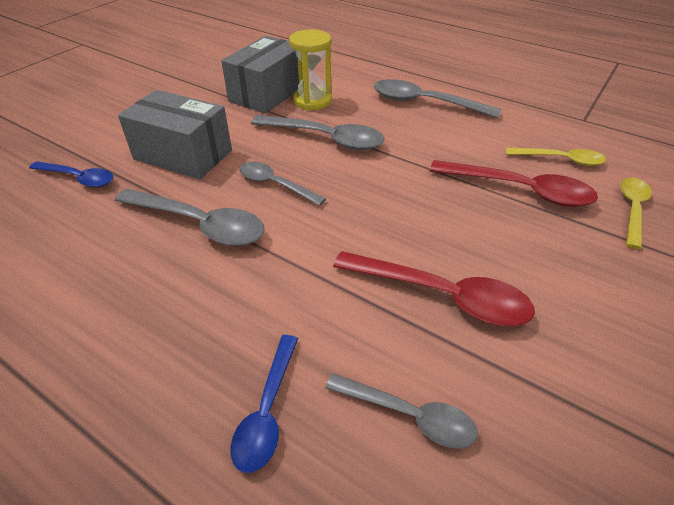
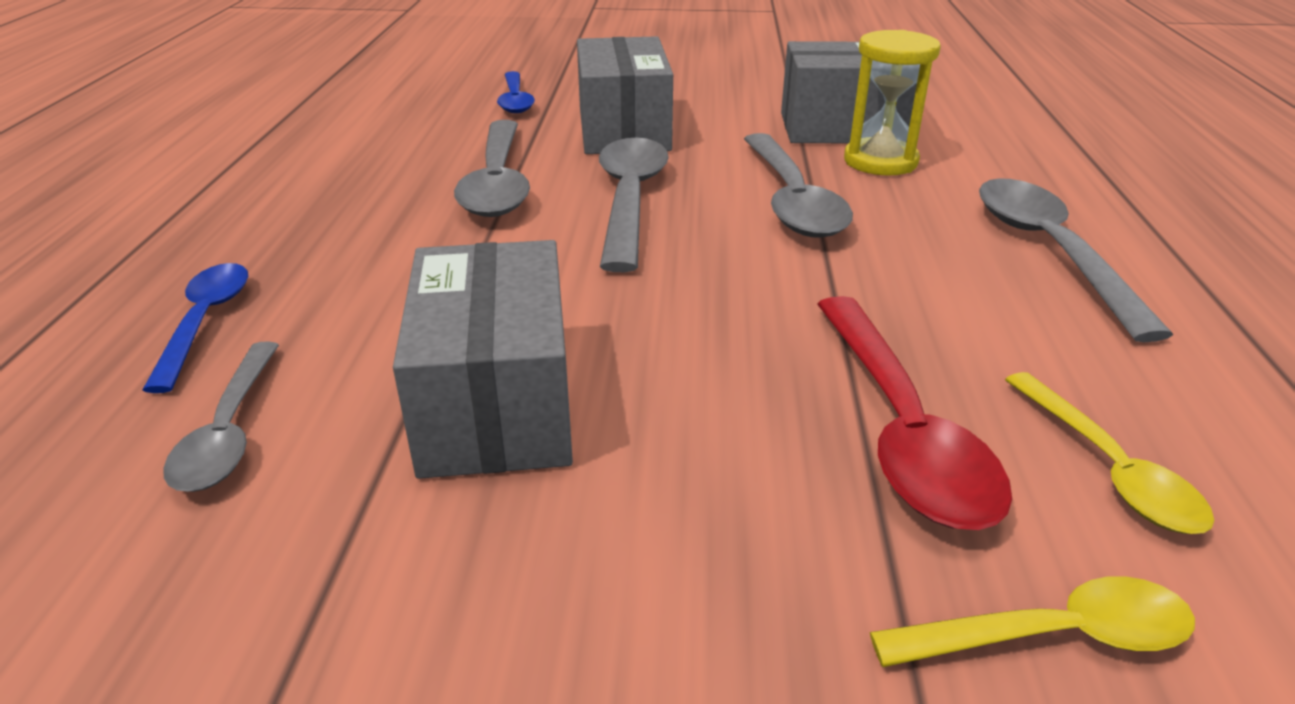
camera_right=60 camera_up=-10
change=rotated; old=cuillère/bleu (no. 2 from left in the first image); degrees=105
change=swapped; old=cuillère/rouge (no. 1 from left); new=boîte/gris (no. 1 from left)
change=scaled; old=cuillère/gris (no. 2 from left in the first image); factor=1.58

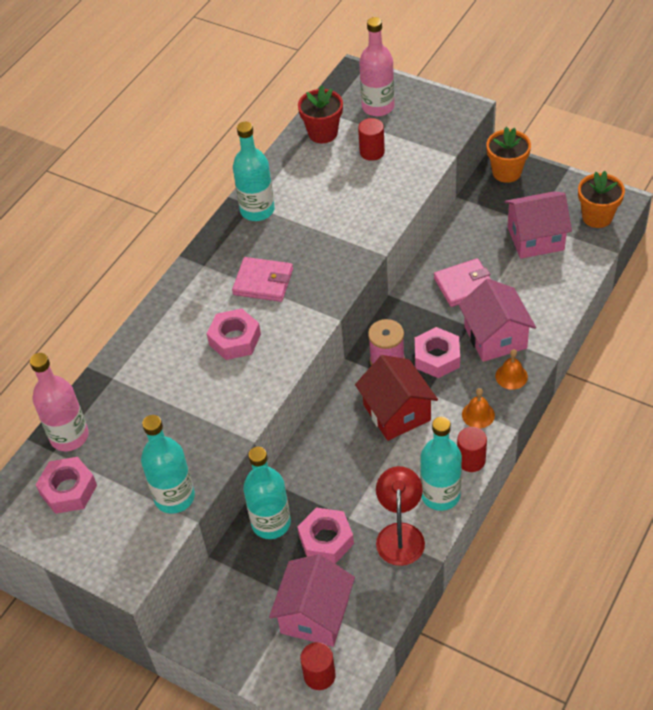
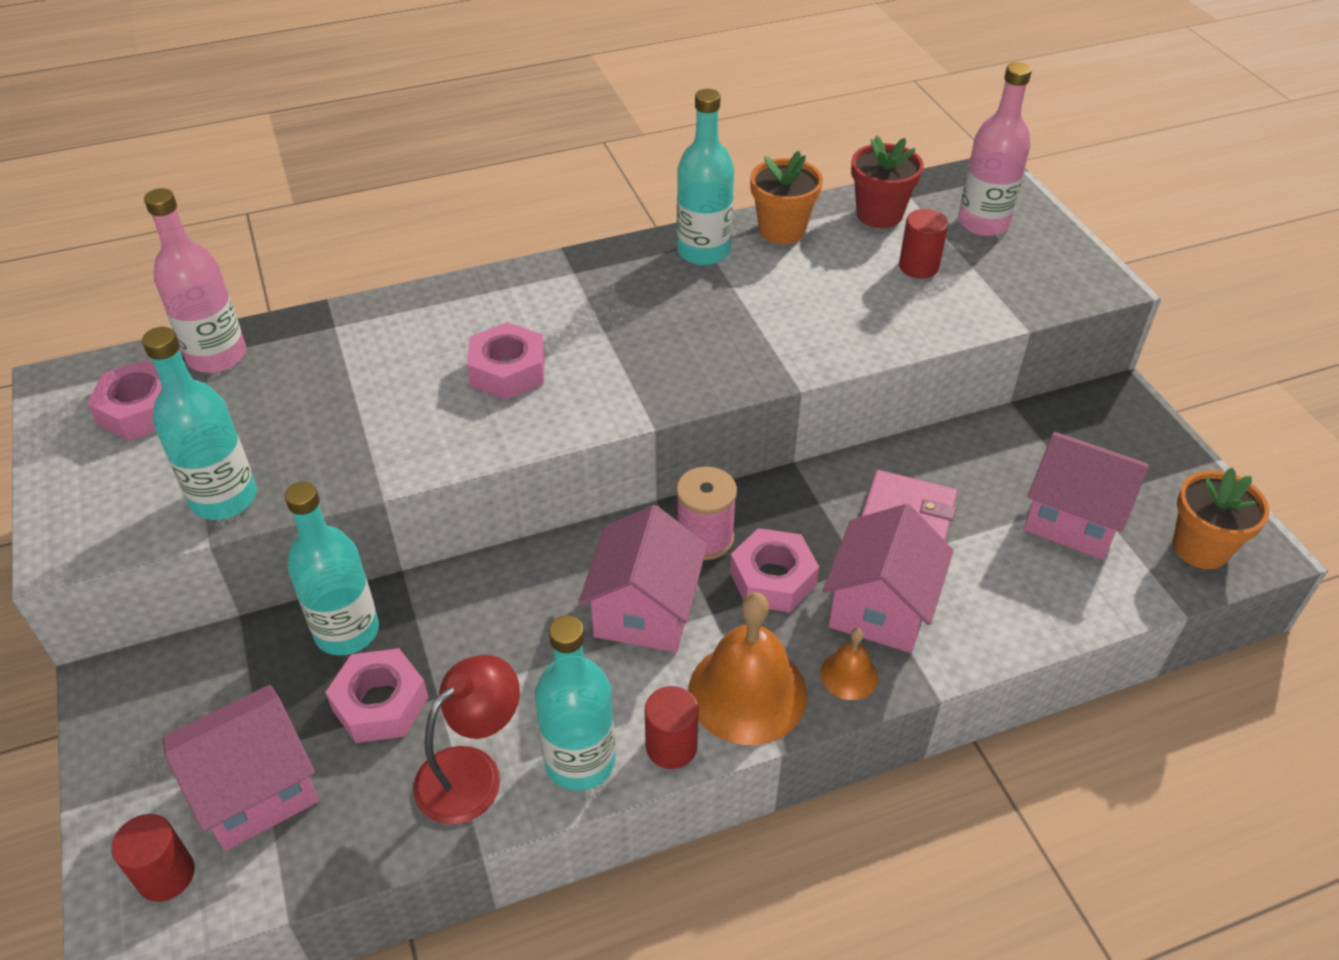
camera_right=35 camera_up=-5
change=repainted; old=maison/rouge; new=maison/rose (no. 2 from left)
change=scaled; old=cloche/orange (no. 1 from left); factor=2.03
change=shifted; old=pot de fleurs/orange (no. 1 from left)
change=gone; old=portefeuille/rose (no. 1 from left)

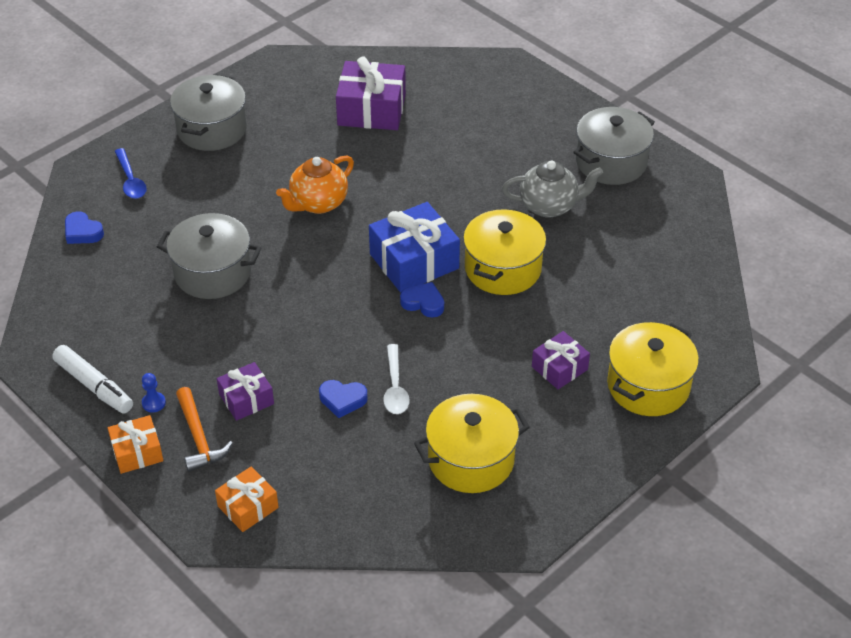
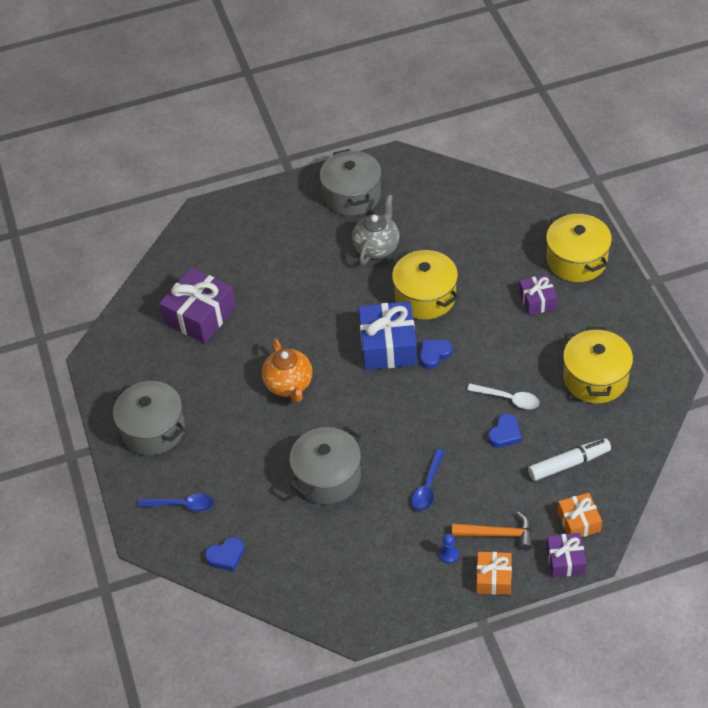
camera_right=-60 camera_up=5
change=new; new=cuillère/bleu (no. 2 from left)
change=shifted; old=feutre/blanc
change=shifted; old=cadeau/violet (no. 1 from left in the first image); new=cadeau/violet (no. 3 from left)

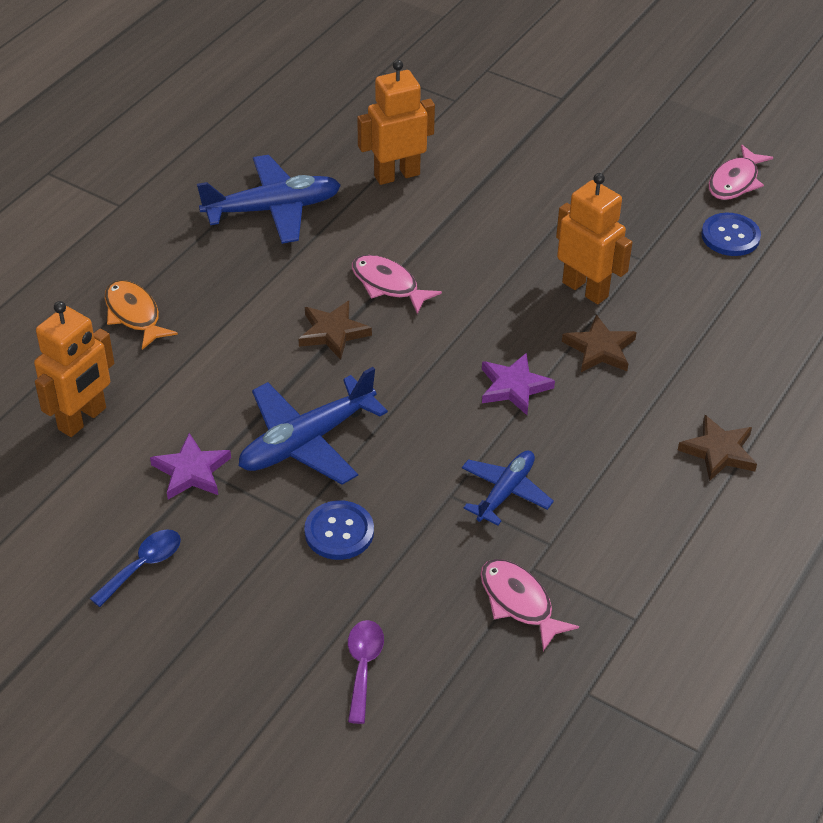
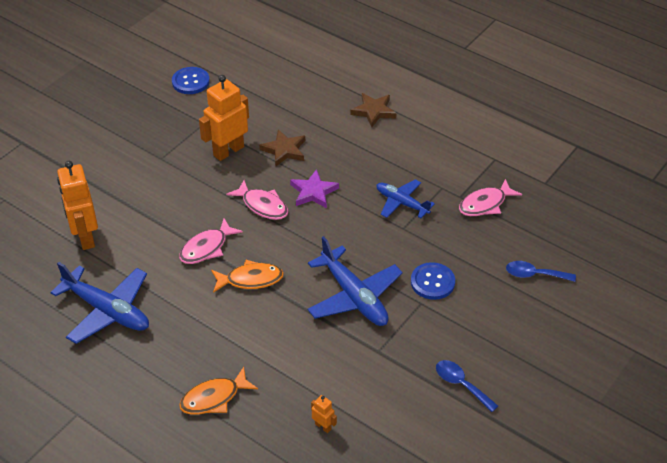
camera_right=-85 camera_up=0
change=rotated; old=avion/bleu (no. 1 from left); degrees=135
change=swapped; old=étoile/marron (no. 1 from left); new=poisson/orange (no. 2 from left)
change=shifted; old=poisson/rose (no. 3 from left in the first image); new=poisson/rose (no. 2 from left)
change=scaled; old=robot/orange (no. 1 from left in the first image); factor=0.44
change=repainted; old=cuillère/violet; new=cuillère/bleu (no. 2 from left)
change=gone; old=étoile/violet (no. 1 from left)

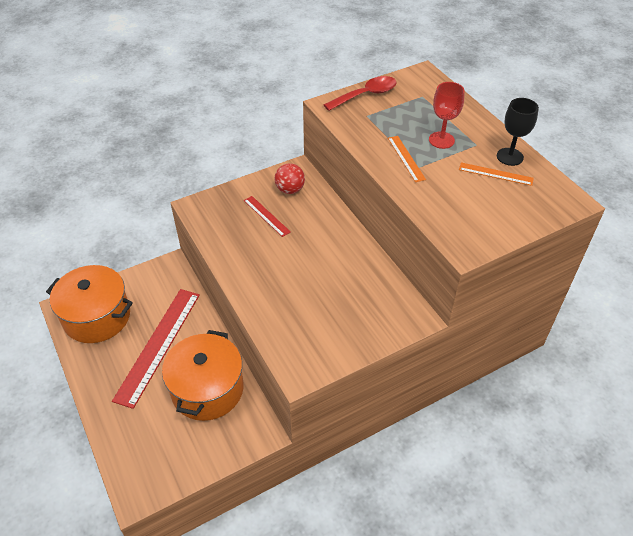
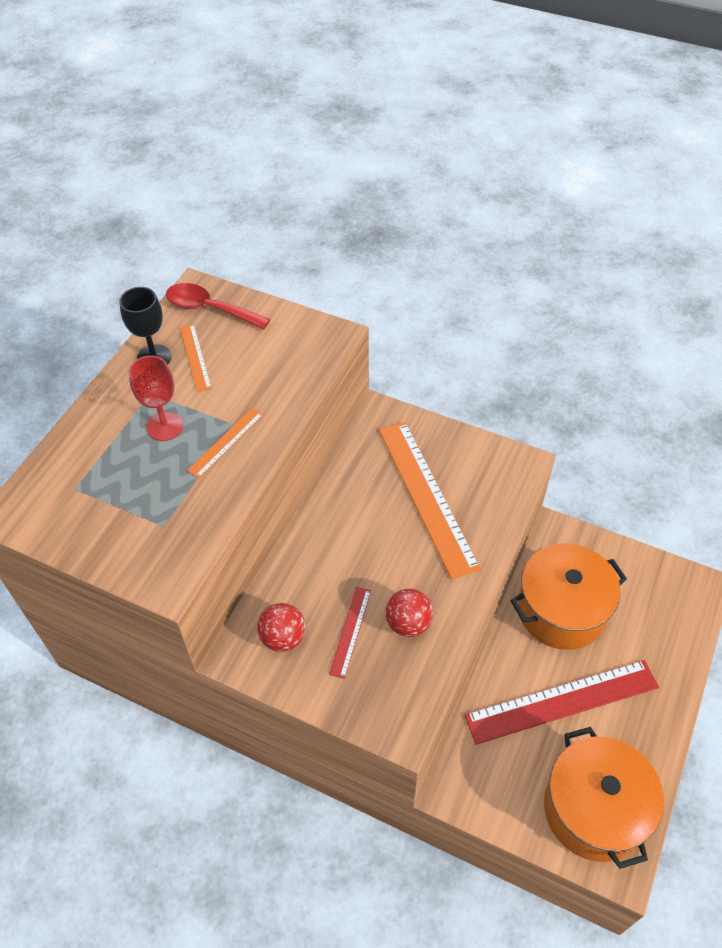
camera_right=-125 camera_up=5
change=shifted; old=cuillère/rouge
change=new; new=règle/orange (no. 3 from left)
change=new; new=balle/rouge (no. 2 from left)

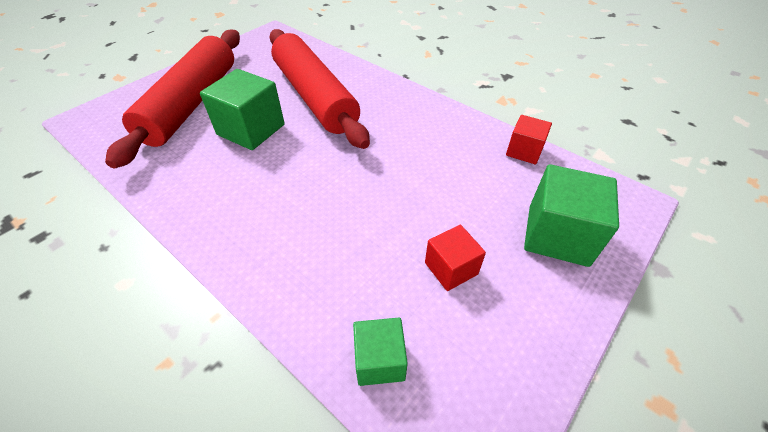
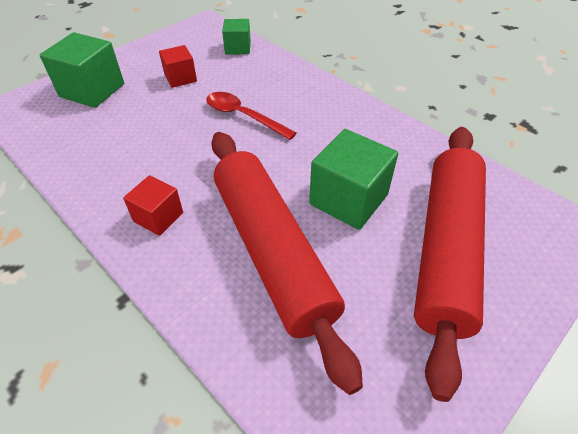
camera_right=-175 camera_up=0
change=shifted; old=cube/rouge (no. 2 from left in the first image); new=cube/rouge (no. 1 from left)
change=new; new=cuillère/rouge

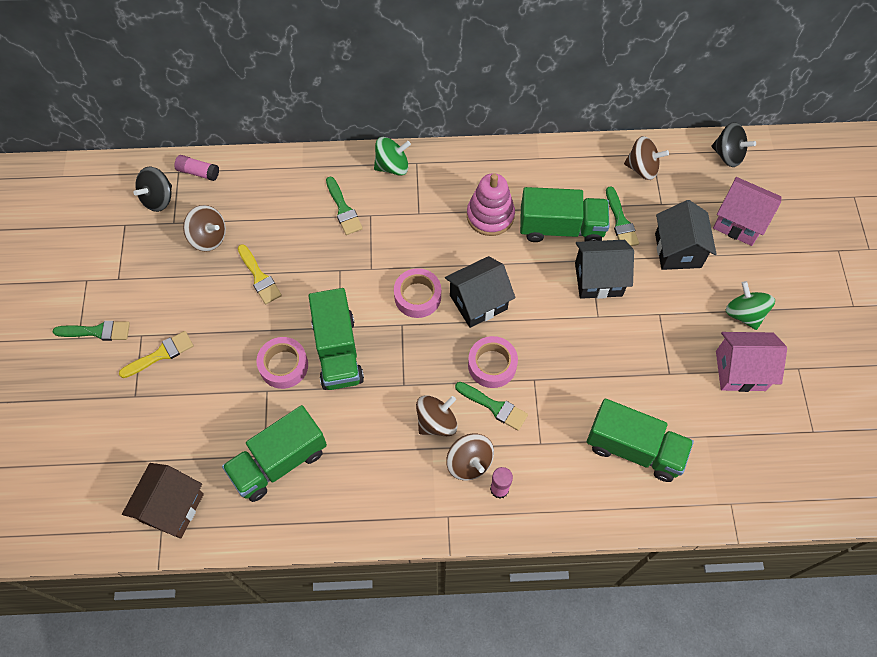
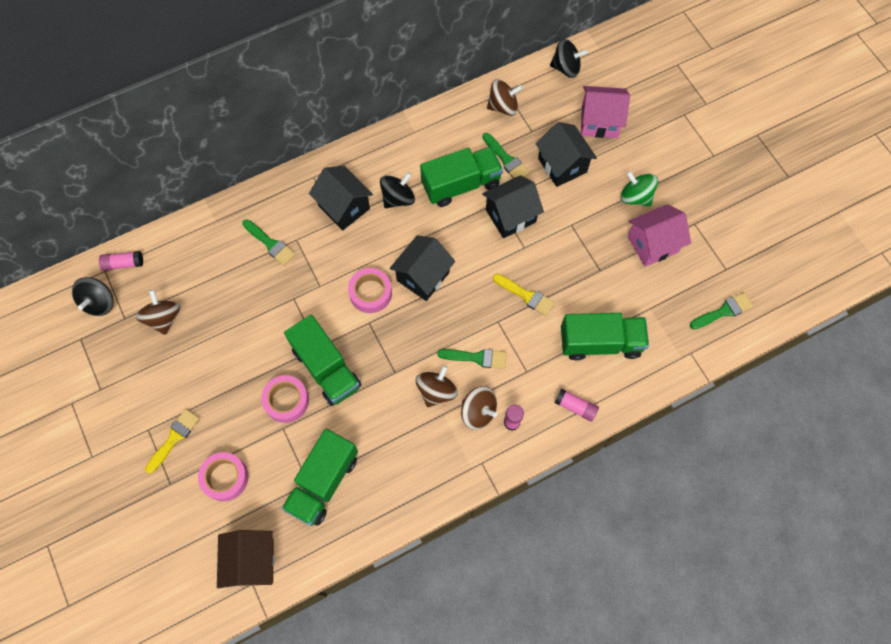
camera_right=-25 camera_up=5
change=rotated; old=toupie/marron (no. 1 from left); degrees=-105
change=shifted; old=ruban adhésif/rose (no. 3 from left in the first image); new=ruban adhésif/rose (no. 1 from left)
change=new; new=maison/noir (no. 1 from left)
change=swapped; old=jouet à empiler/rose; new=toupie/noir (no. 2 from left)
change=shifted; old=pinceau/jaune (no. 2 from left)
change=new; new=bâton de colle/rose (no. 3 from left)
change=shifted; old=pinceau/vert (no. 1 from left in the first image); new=pinceau/vert (no. 4 from left)
change=gone; old=toupie/vert (no. 1 from left)

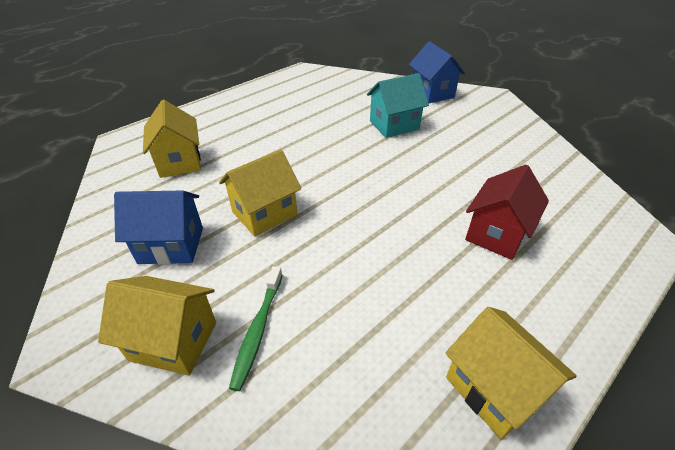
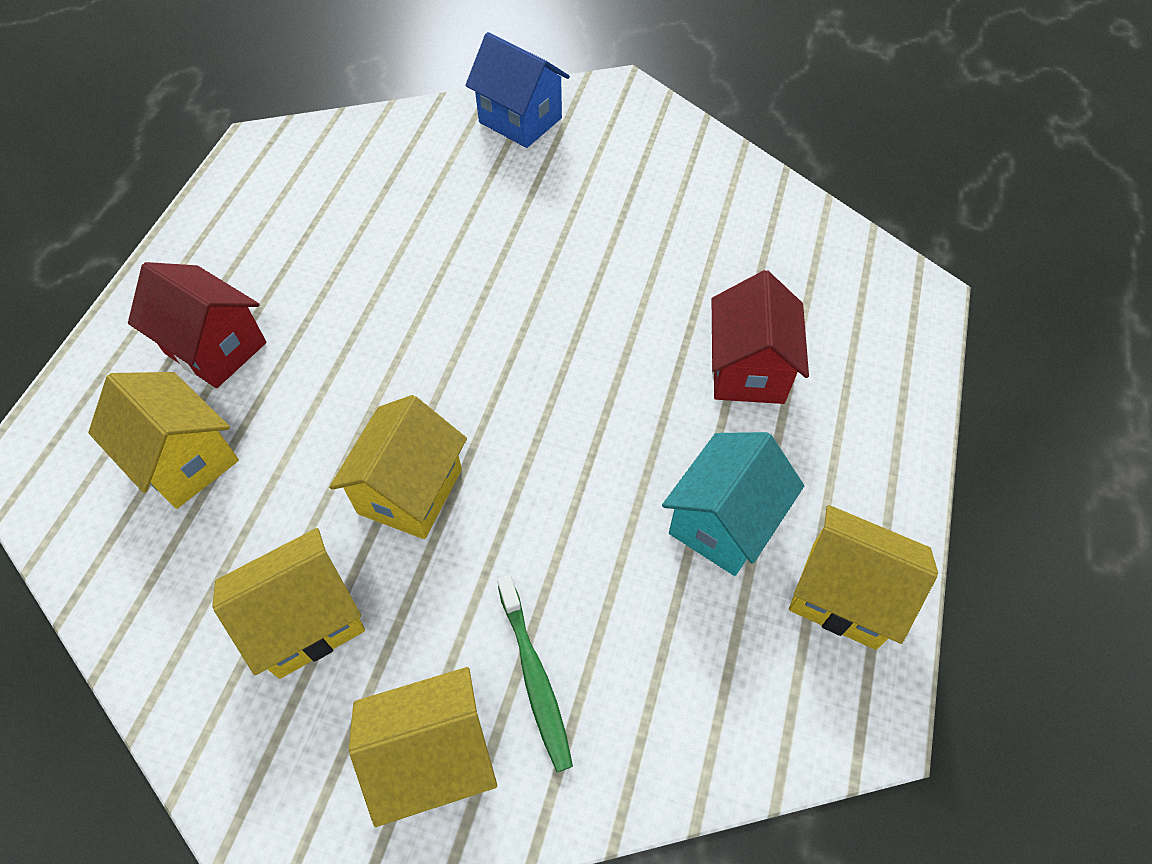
camera_right=-30 camera_up=15
change=new; new=maison/rouge (no. 1 from left)
change=repainted; old=maison/bleu (no. 1 from left); new=maison/jaune (no. 2 from left)
change=shifted; old=maison/turquoise

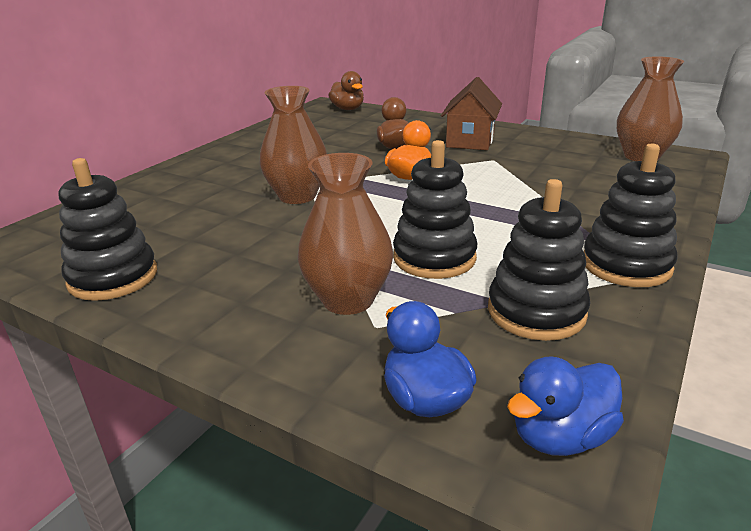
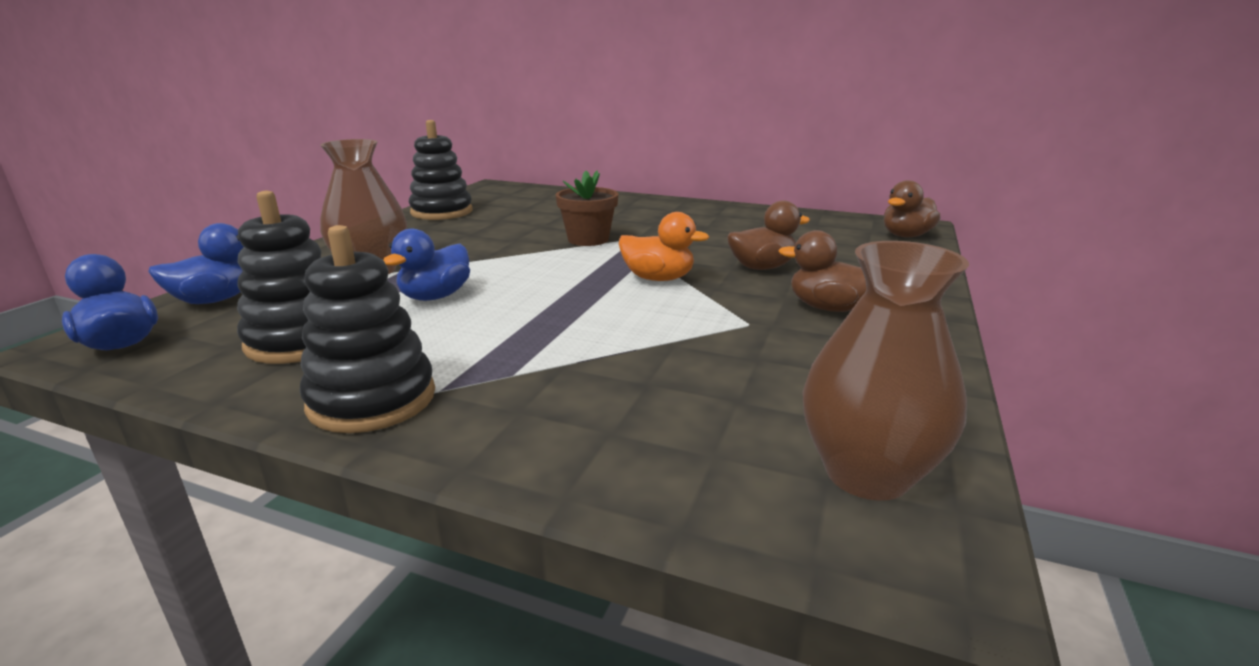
camera_right=80 camera_up=-5
change=swapped; old=jouet à empiler/noir (no. 2 from left); new=canard/bleu (no. 3 from left)
change=swapped; old=vase/marron (no. 1 from left); new=pot de fleurs/marron
change=swapped; old=maison/marron; new=canard/marron (no. 2 from left)

